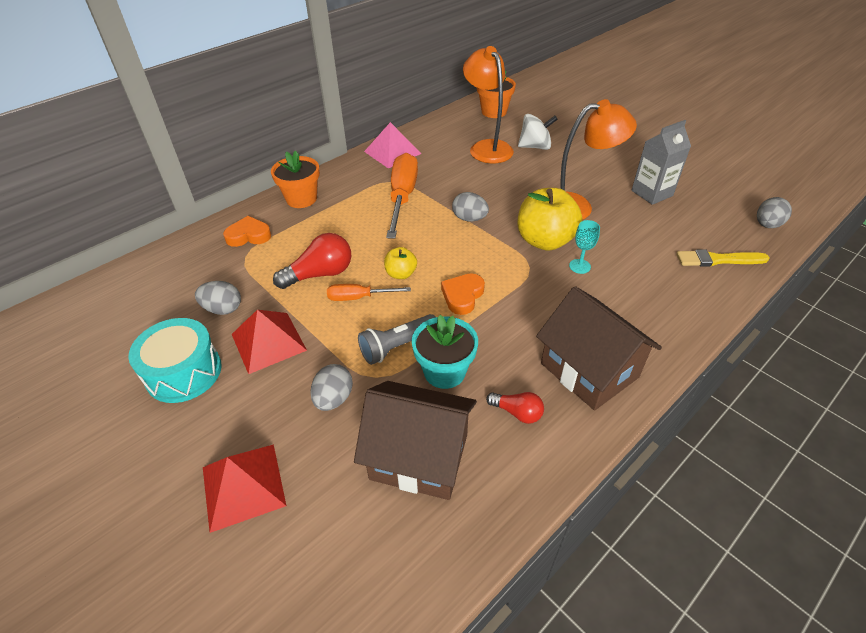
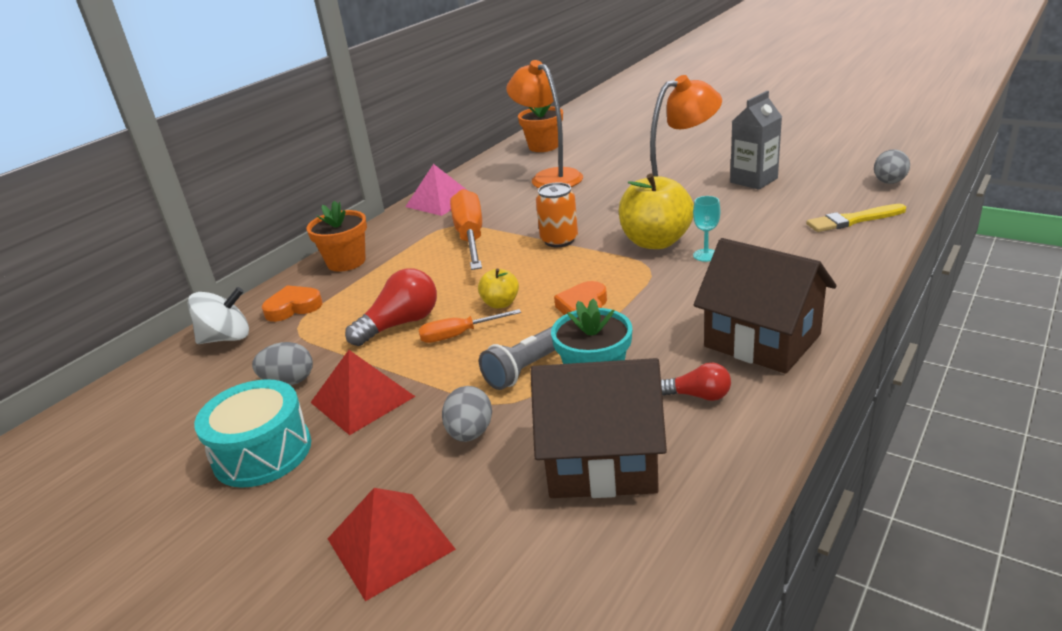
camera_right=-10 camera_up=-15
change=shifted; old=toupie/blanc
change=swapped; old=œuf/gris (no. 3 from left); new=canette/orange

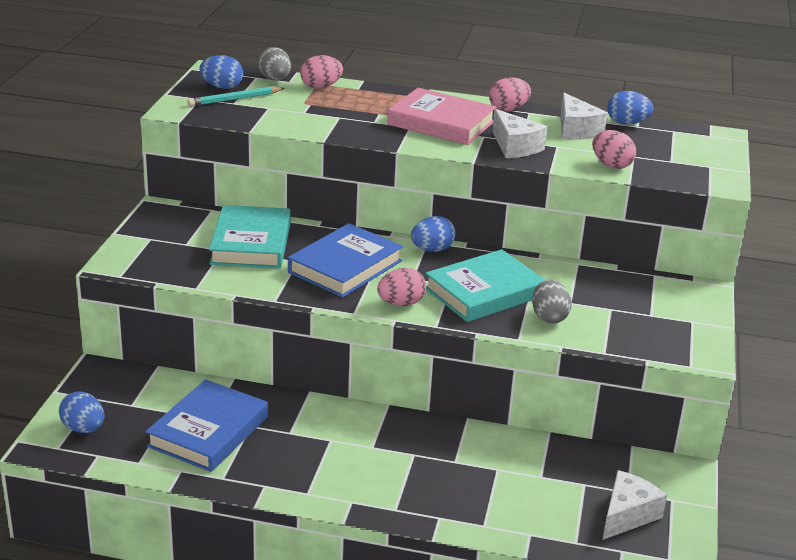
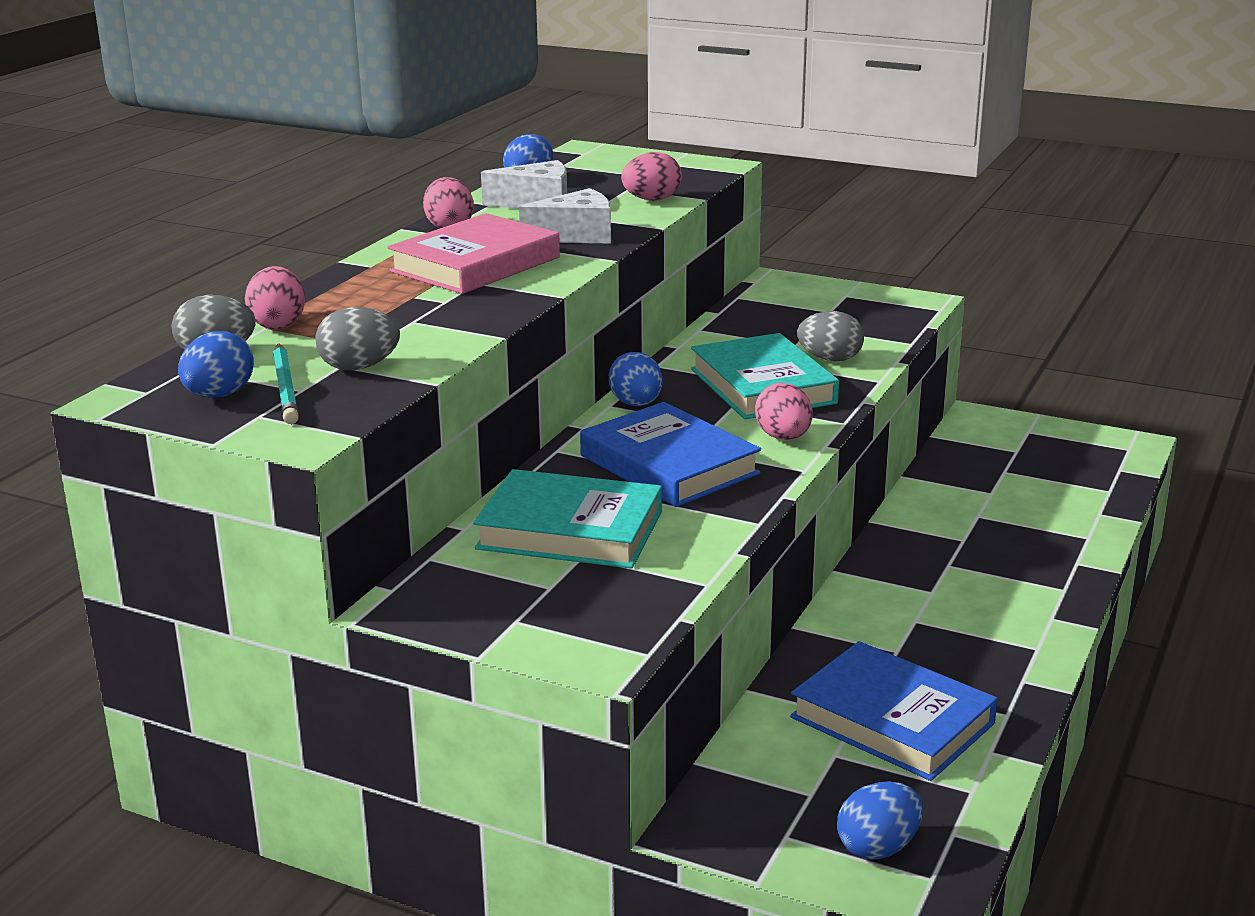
camera_right=-75 camera_up=-5
change=new; new=œuf/gris (no. 2 from left)
change=gone; old=fromage/blanc (no. 3 from left)

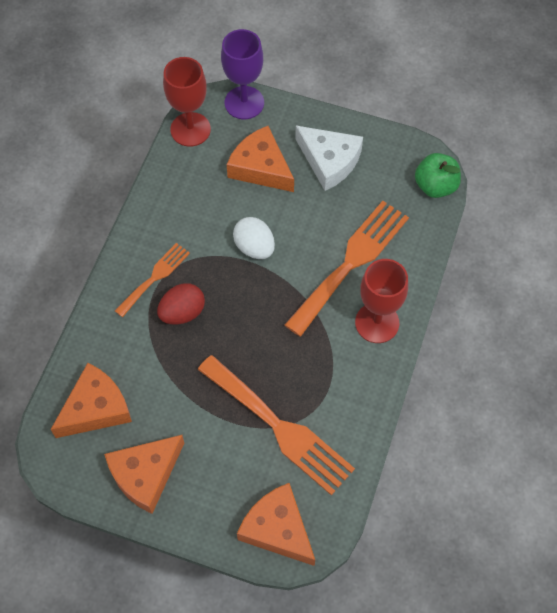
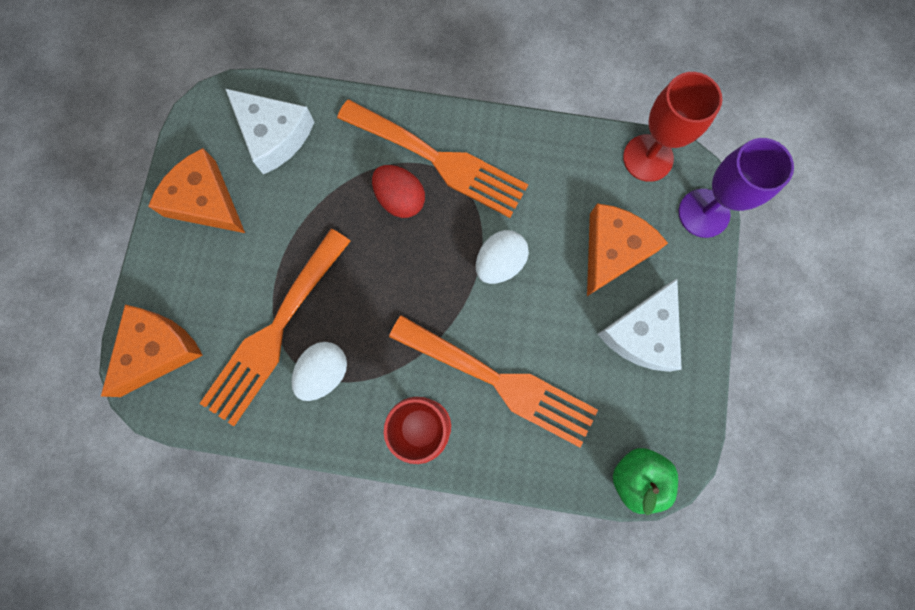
camera_right=80 camera_up=15
change=repainted; old=fromage/orange (no. 1 from left); new=fromage/blanc (no. 1 from left)
change=new; new=œuf/blanc (no. 1 from left)
change=scaled; old=fourchette/orange (no. 1 from left in the first image); factor=1.82

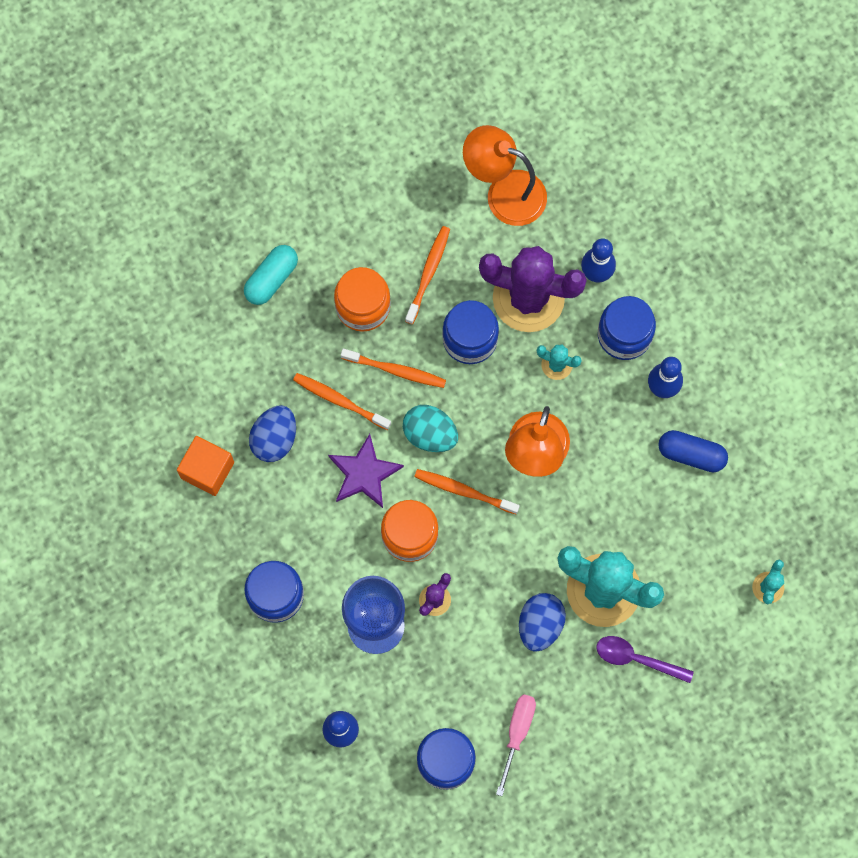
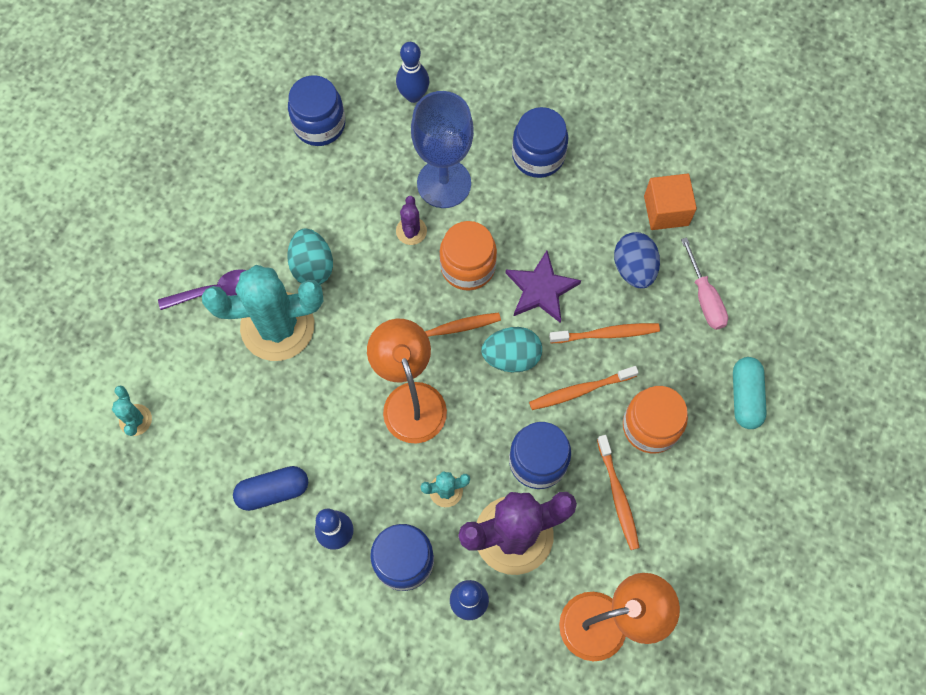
camera_right=145 camera_up=-5
change=repainted; old=œuf/bleu (no. 2 from left); new=œuf/turquoise (no. 1 from left)
change=shifted; old=tournevis/rose

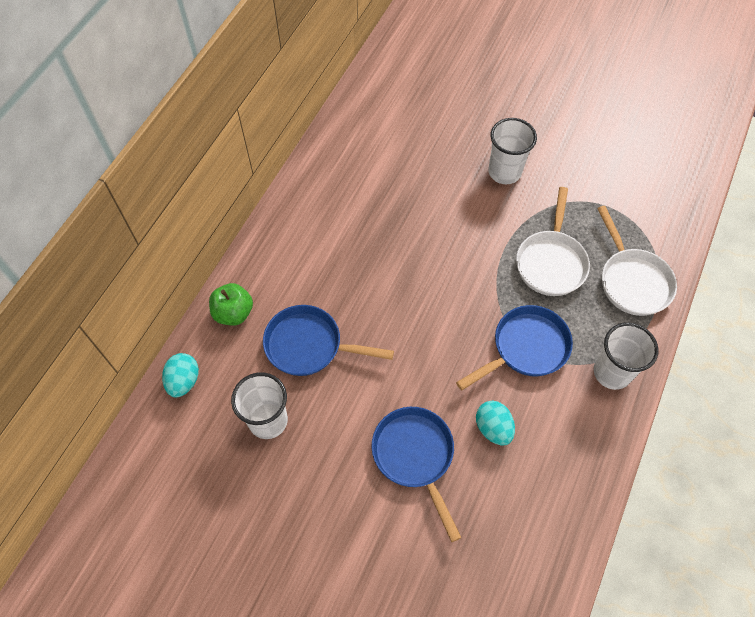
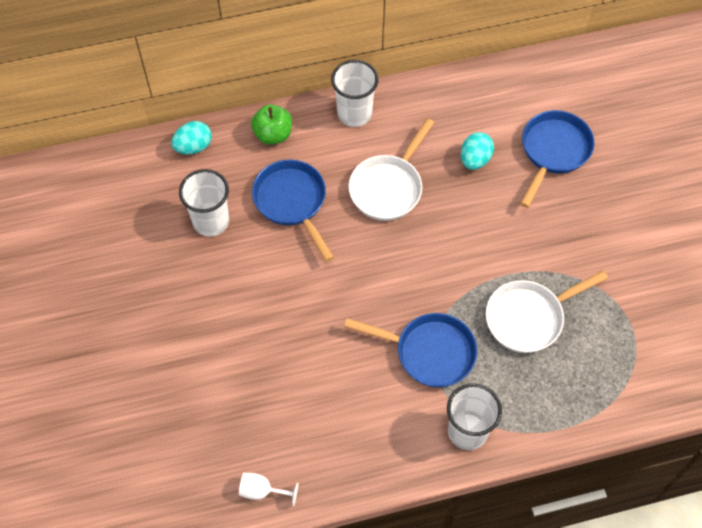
camera_right=50 camera_up=0
change=new; new=verre à pied/blanc
change=shifted; old=gobelet/blanc (no. 2 from left)
change=shifted; old=poêle/blanc (no. 2 from left in the first image); new=poêle/blanc (no. 1 from left)
change=shifted; old=œuf/turquoise (no. 2 from left)
change=shifted; old=poêle/bleu (no. 2 from left in the first image); new=poêle/bleu (no. 3 from left)

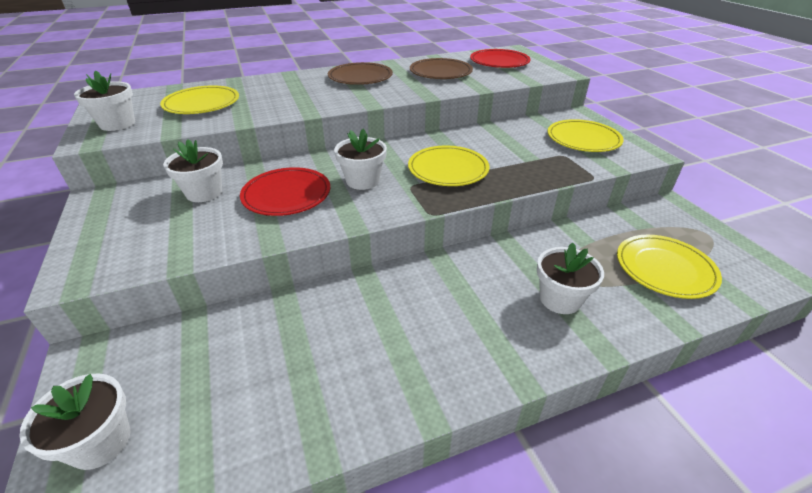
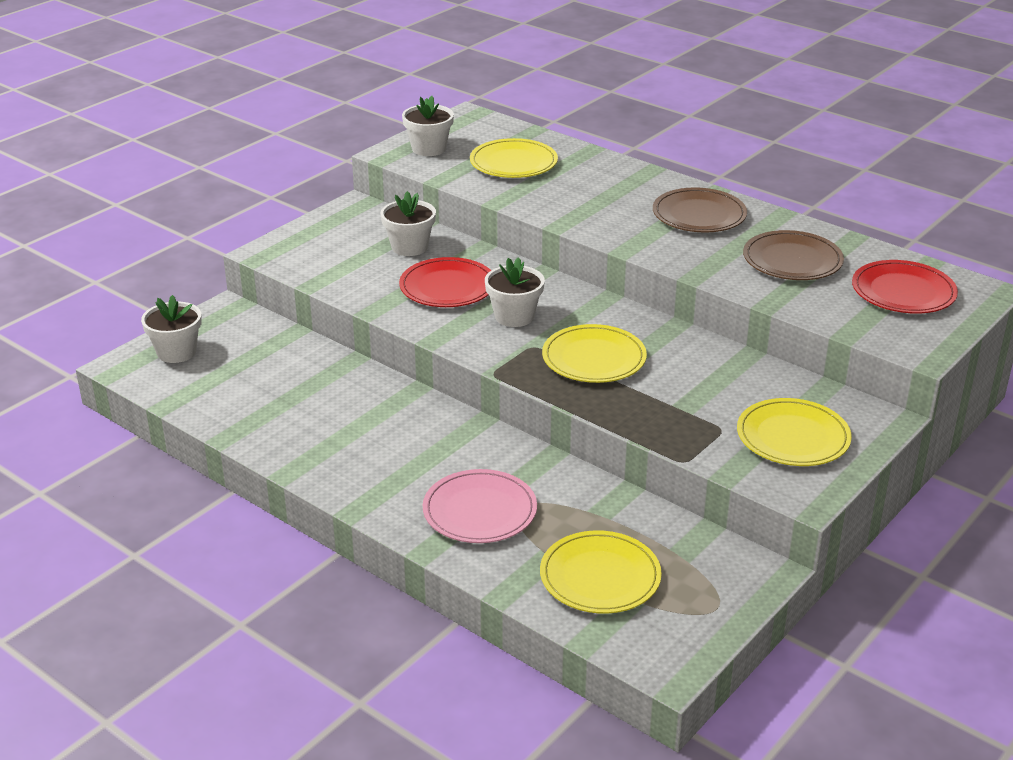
camera_right=60 camera_up=-5
change=swapped; old=pot de fleurs/blanc (no. 5 from left); new=assiette/rose

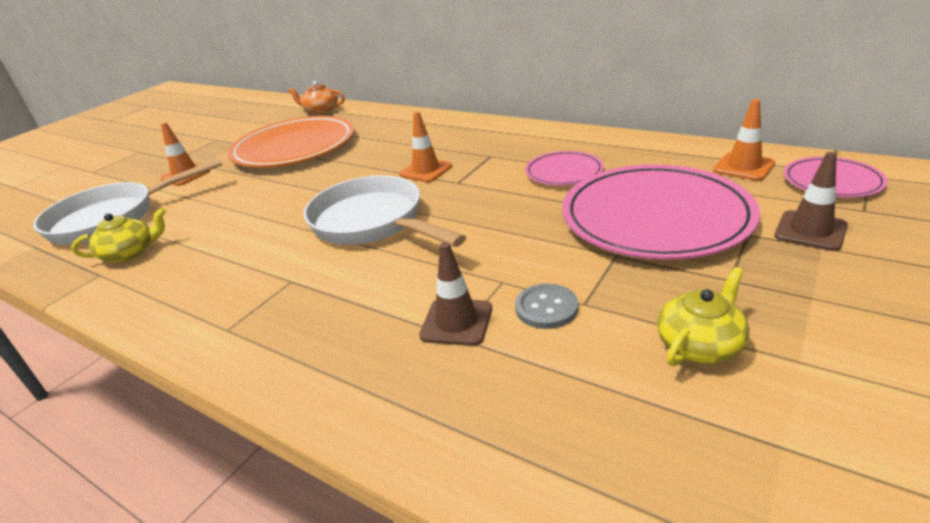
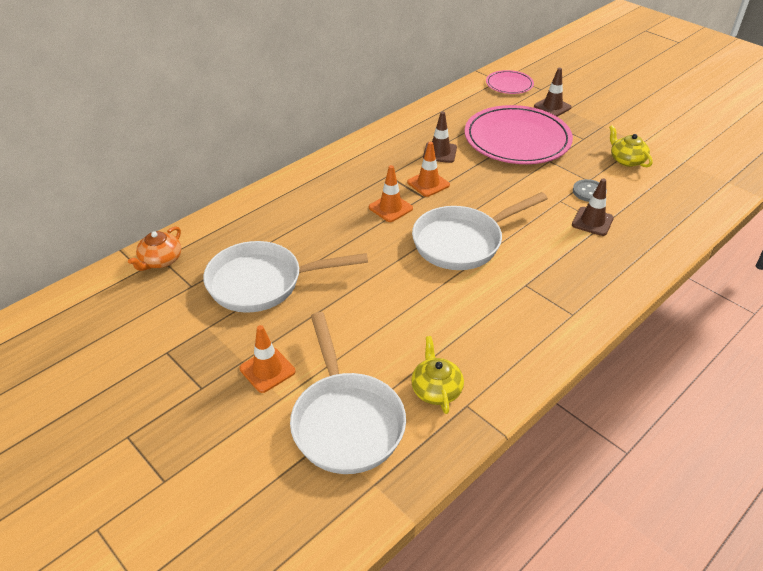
camera_right=-80 camera_up=10
change=swapped; old=assiette/orange; new=poêle/blanc (no. 1 from left)
change=shifted; old=cône de chantier/orange (no. 3 from left)
change=swapped; old=assiette/rose (no. 1 from left); new=cône de chantier/marron (no. 1 from left)

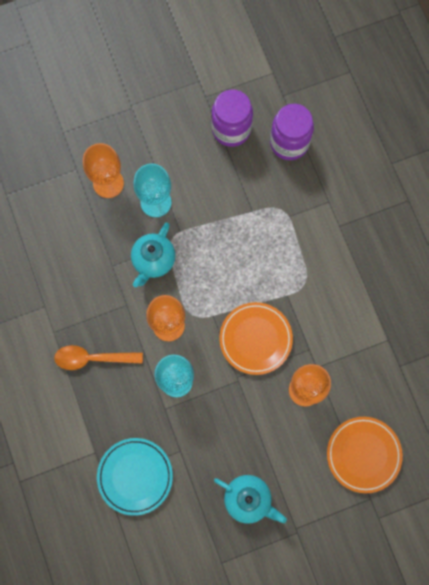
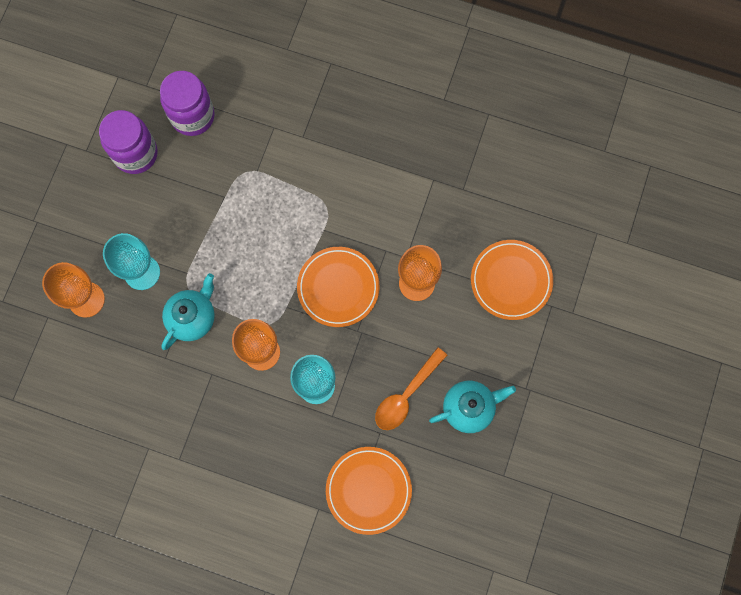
camera_right=-50 camera_up=0
change=rotated; old=théière/turquoise (no. 1 from left); degrees=-120
change=repainted; old=assiette/turquoise; new=assiette/orange (no. 2 from left)
change=shifted; old=cuillère/orange

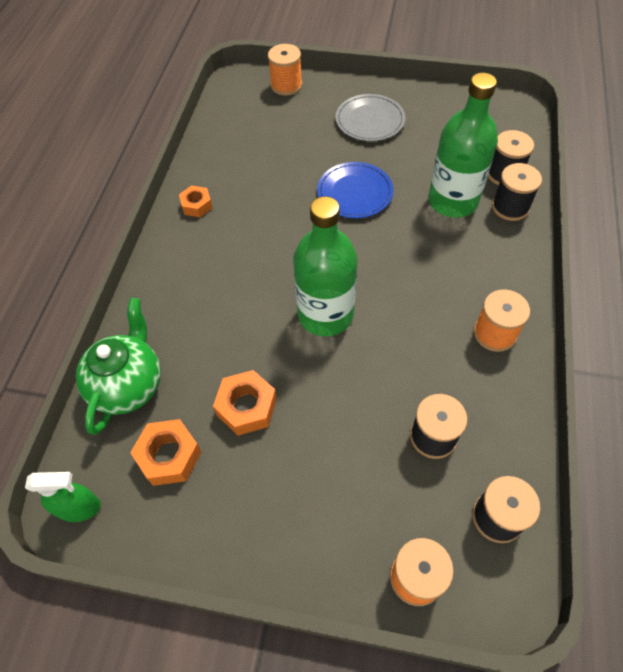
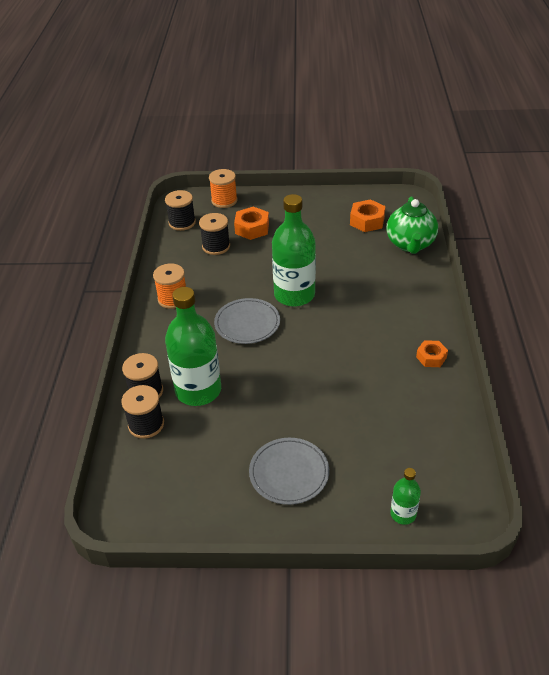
camera_right=170 camera_up=-15
change=new; new=assiette/gris (no. 1 from left)
change=shifted; old=écrou/orange (no. 3 from left in the first image); new=écrou/orange (no. 1 from left)
change=swapped; old=bobine/orange (no. 1 from left); new=bouteille/vert (no. 3 from left)
change=gone; old=vaporisateur/vert
change=gone; old=assiette/bleu

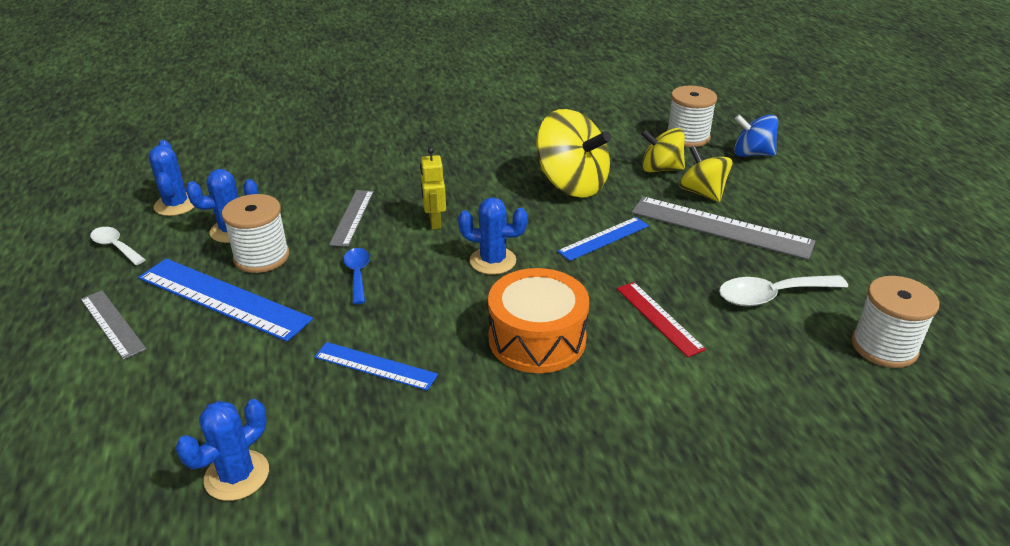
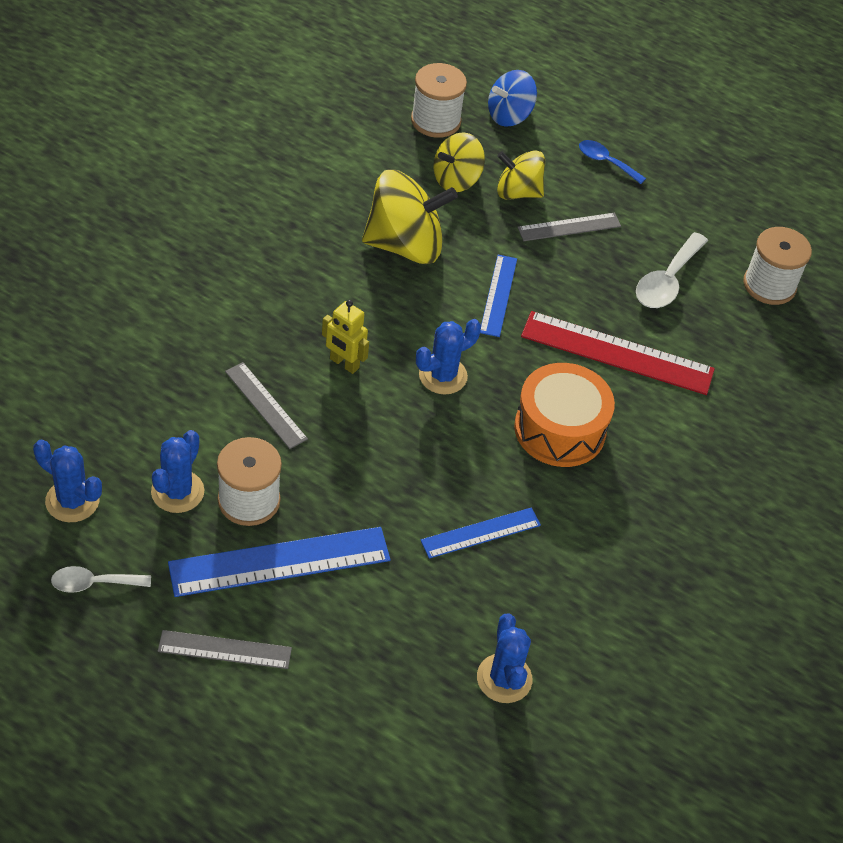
camera_right=-50 camera_up=15
change=scaled; old=règle/gris (no. 3 from left); factor=0.58
change=scaled; old=règle/rouge; factor=1.74
change=shifted; old=cuillère/bleu

